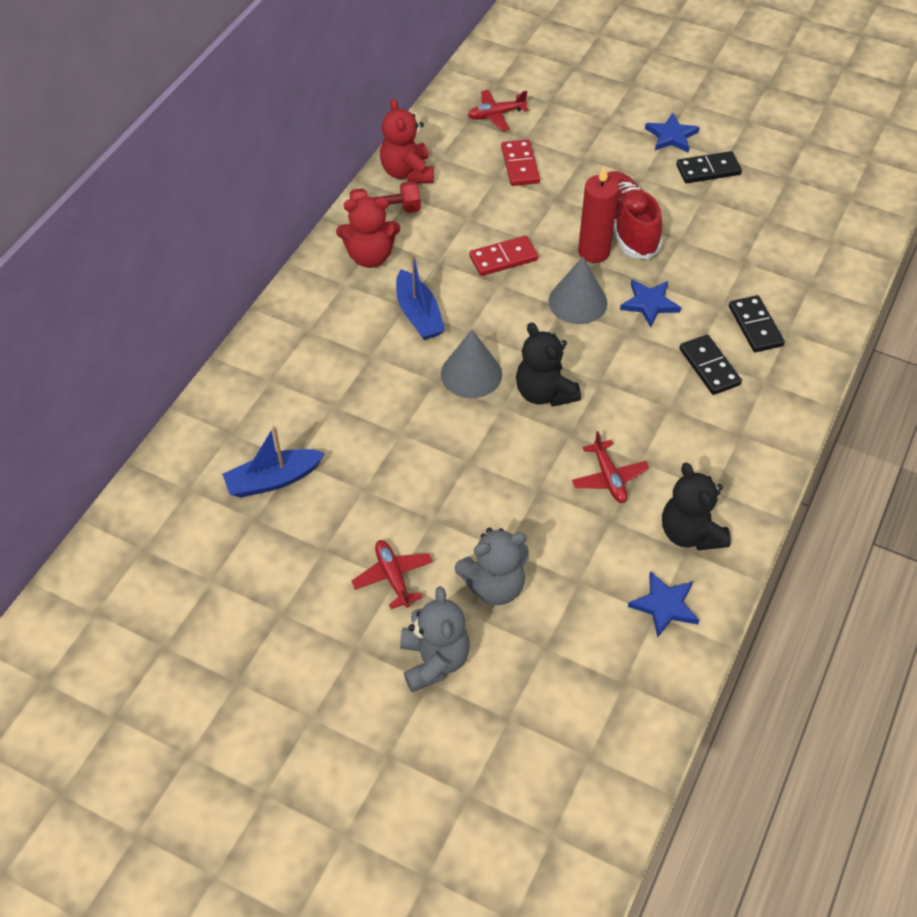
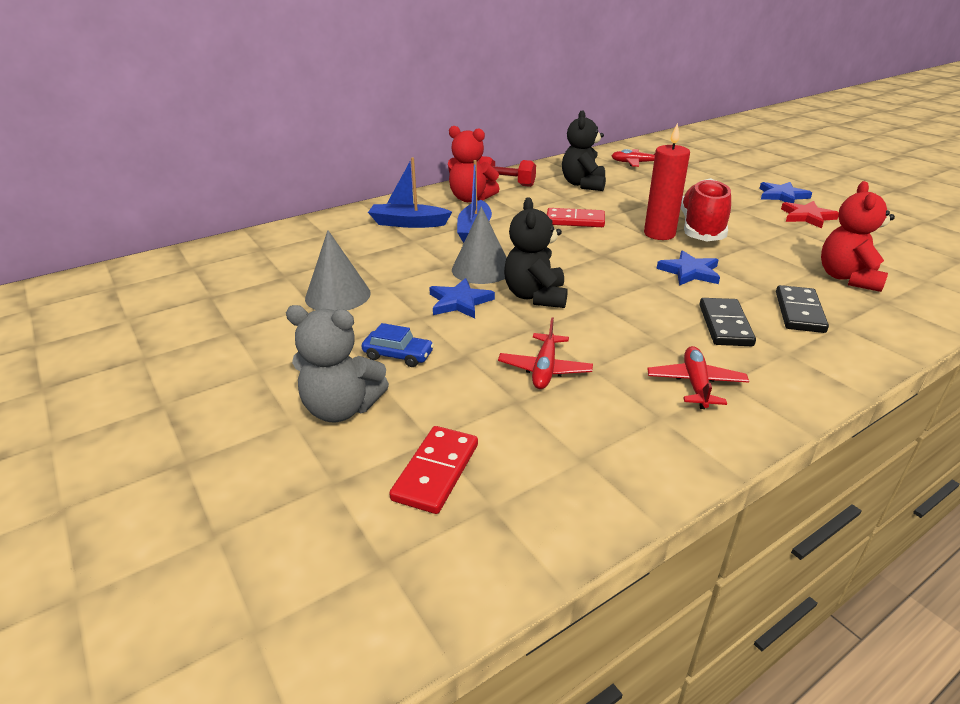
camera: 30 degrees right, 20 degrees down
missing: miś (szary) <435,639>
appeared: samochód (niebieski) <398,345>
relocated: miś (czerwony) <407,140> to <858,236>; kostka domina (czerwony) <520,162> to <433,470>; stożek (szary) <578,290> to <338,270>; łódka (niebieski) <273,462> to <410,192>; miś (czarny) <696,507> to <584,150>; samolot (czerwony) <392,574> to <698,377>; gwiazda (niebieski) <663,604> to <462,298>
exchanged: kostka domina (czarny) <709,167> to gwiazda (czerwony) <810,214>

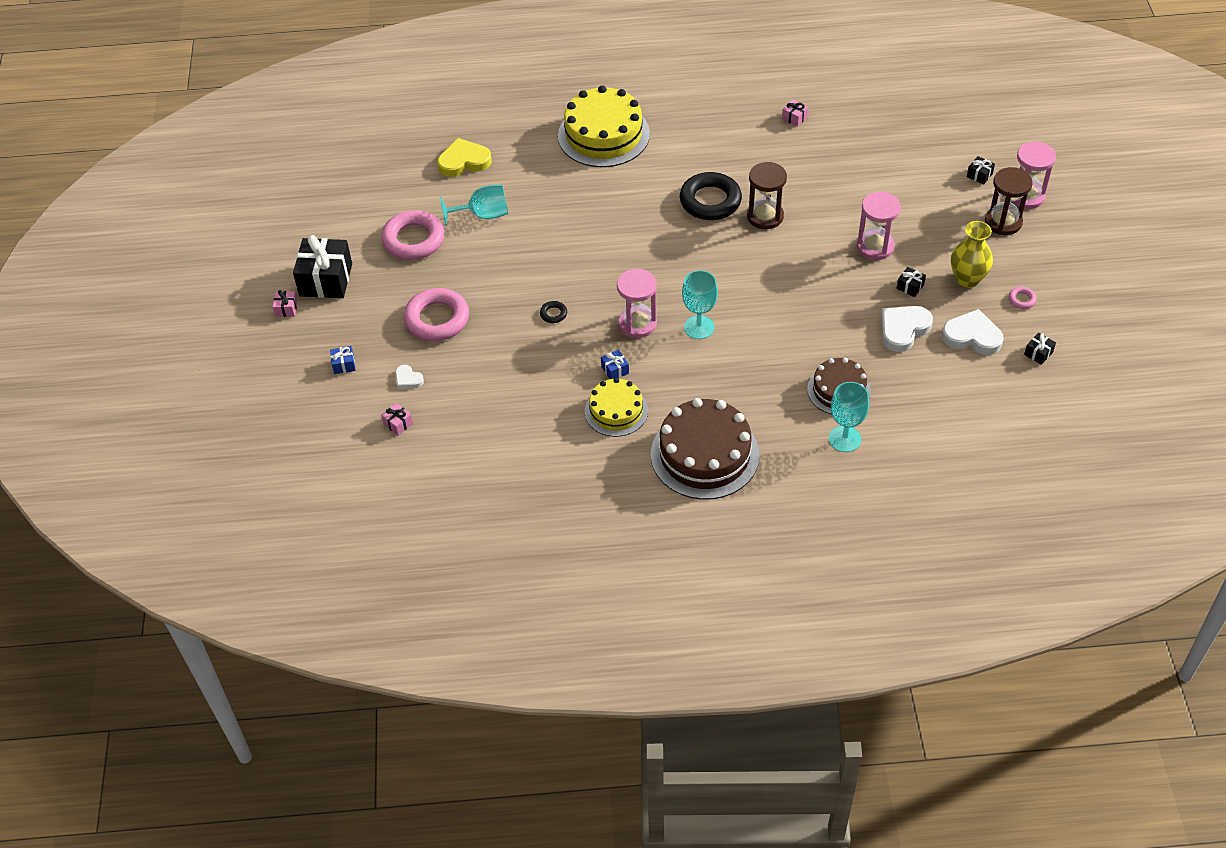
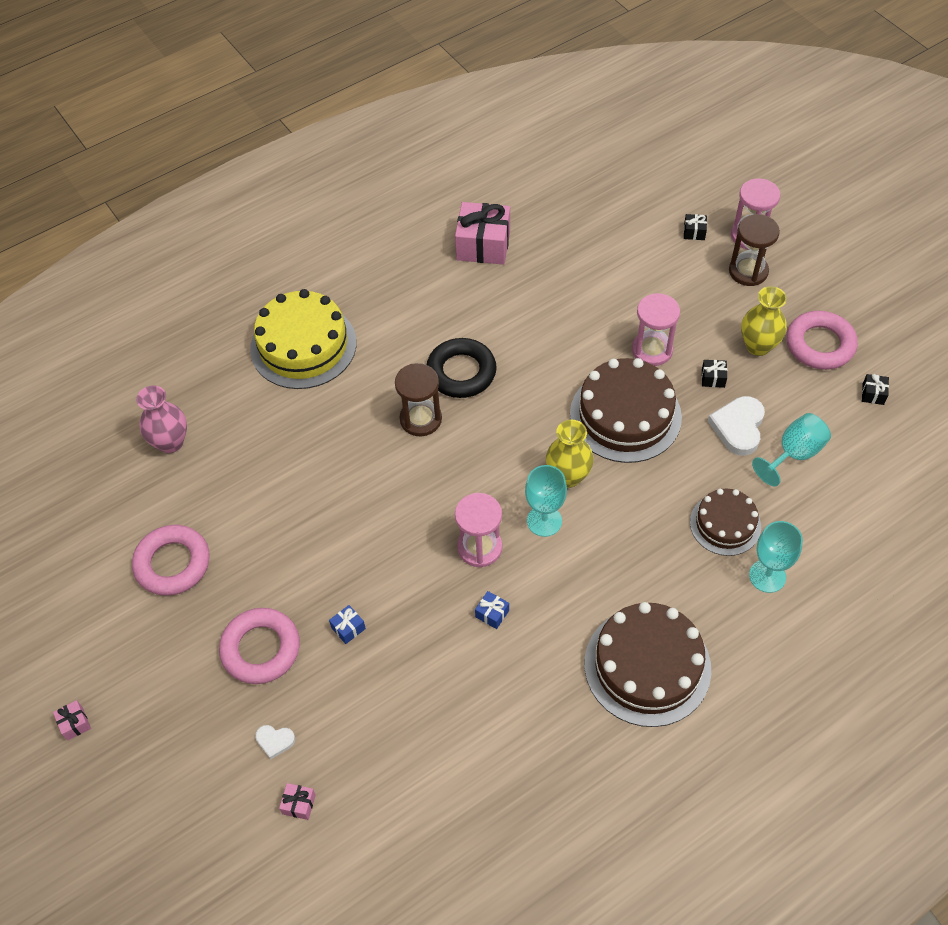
camera: 30 degrees left, 5 degrees up
missing: prezent (czarny) <322,266>; pierścień (czarny) <553,312>; serce (biały) <973,332>; tort (żółty) <616,407>
appeared: tort (brązowy) <626,410>; wazon (żółty) <570,454>
relocated: klepsydra (brązowy) <767,195> to <418,399>; kielich (turkusowy) <474,205> to <791,449>; prezent (niebieski) <343,360> to <347,624>
exchanged: serce (żółty) <464,157> to wazon (różowy) <161,419>
size: prezent (różowy) <795,113> = <482,233> x2.32; pierścień (różowy) <1022,298> = <822,340> x2.38

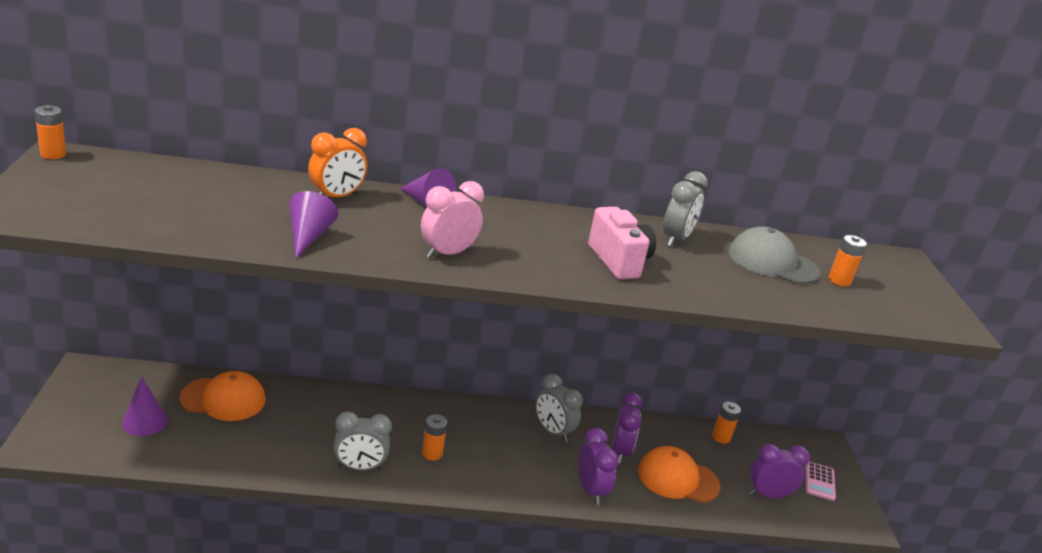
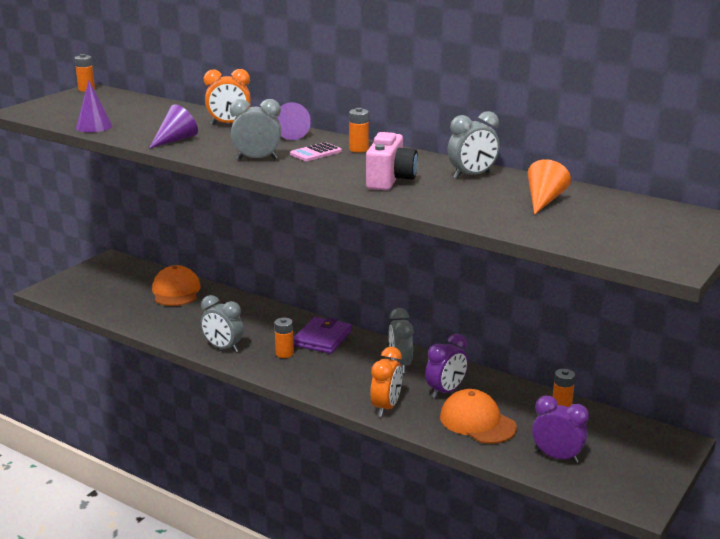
camera: 40 degrees right, 5 degrees down
appeared: portfel (fioletowy) <322,335>
relocated: bateria (pomarańczowy) <848,261> to <359,130>; stożek (fioletowy) <145,406> to <94,106>; kalkulator (różowy) <820,481> to <316,151>
exchanged: czapka (szary) <774,255> to stożek (pomarańczowy) <549,187>
colour: budzik (różowy) <452,220> to budzik (szary) <256,129>; budzik (fioletowy) <599,466> to budzik (pomarańczowy) <386,382>
spun: czapka (pomarańczowy) <222,396> = <176,285> 135 degrees counterclockwise

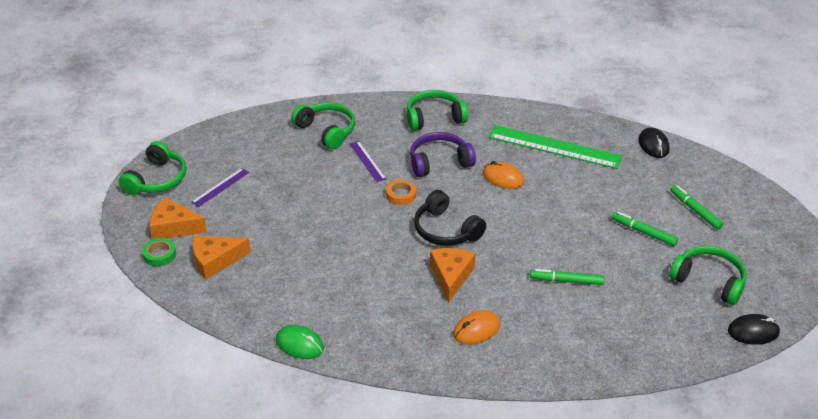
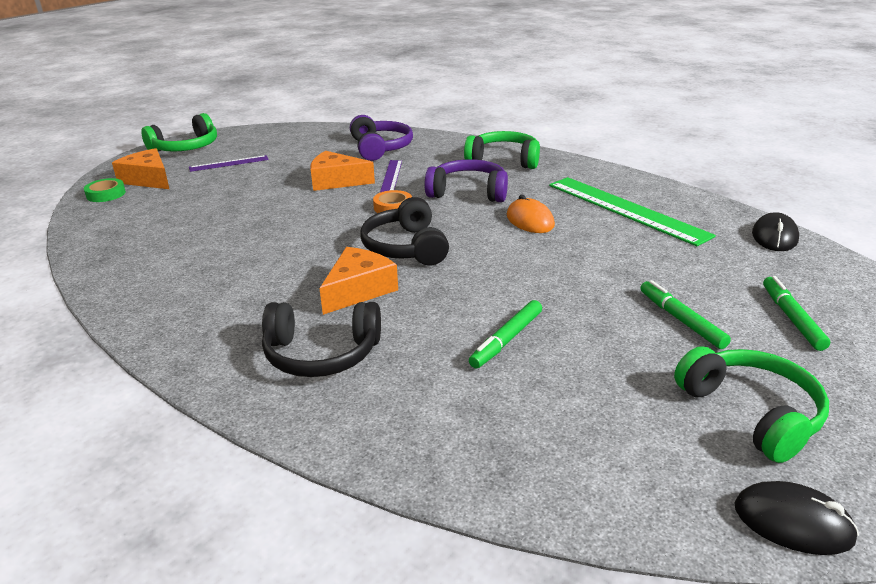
camera: 30 degrees right, 10 degrees down
missing: myszka (zielony) <300,342>
relocated: ser (pomarańczowy) <222,258> to <342,171>
exchanged: myszka (pomarańczowy) <476,328> to słuchawki (czarny) <321,339>
colour: słuchawki (zielony) <323,125> to słuchawki (fioletowy) <381,138>
spun: flamaster (zielony) <567,277> = <505,334> 90 degrees counterclockwise

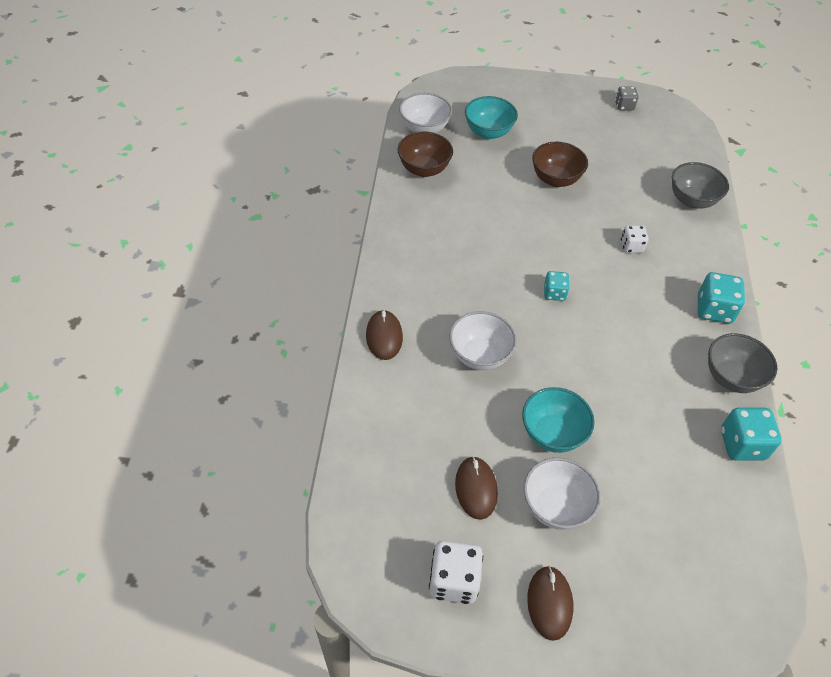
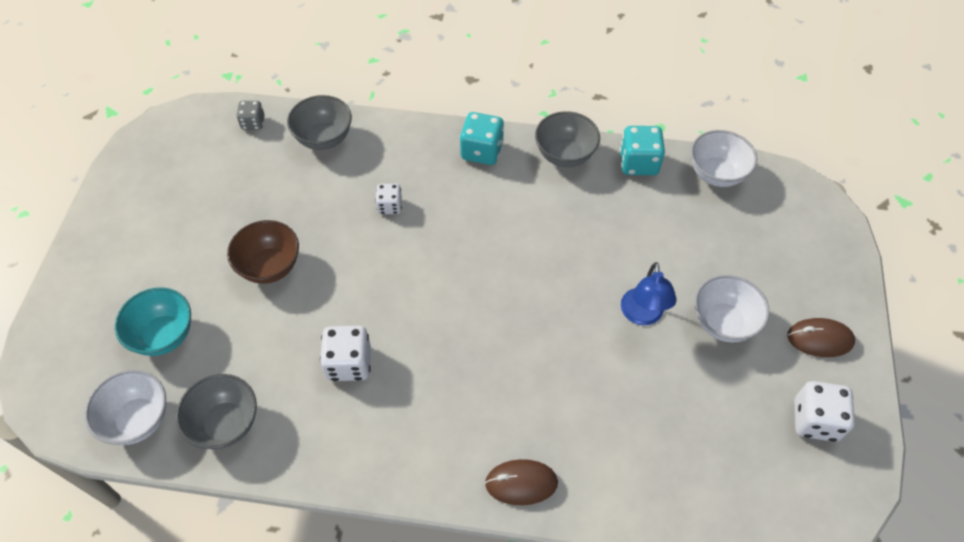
camera: 85 degrees left, 5 degrees up
missing: kostka do gry (turkusowy) <557,286>; myszka (brązowy) <476,488>
appeared: kostka do gry (biały) <345,353>
relocated: kostka do gry (szary) <626,98> to <250,115>; miska (biały) <483,340> to <723,158>
exchanged: miska (turkusowy) <558,420> to lampka (niebieski) <649,293>
colour: miska (brązowy) <425,154> to miska (szary) <216,411>

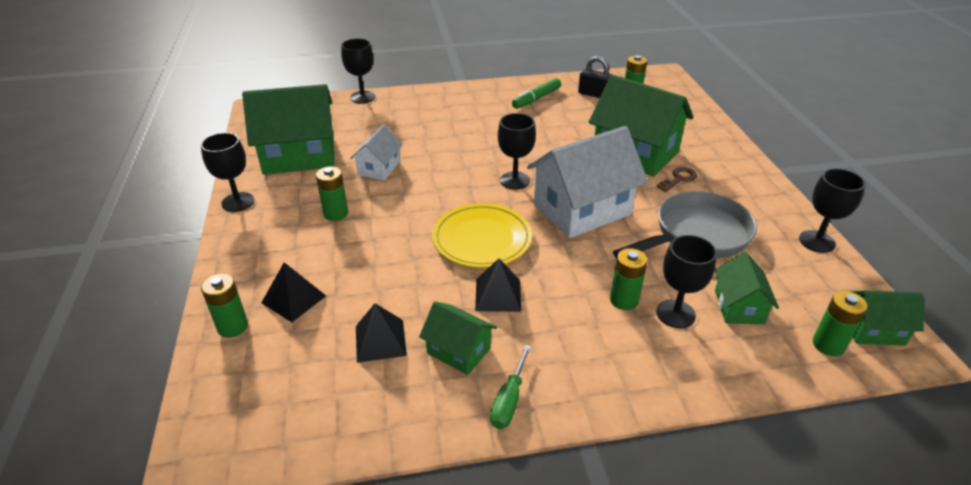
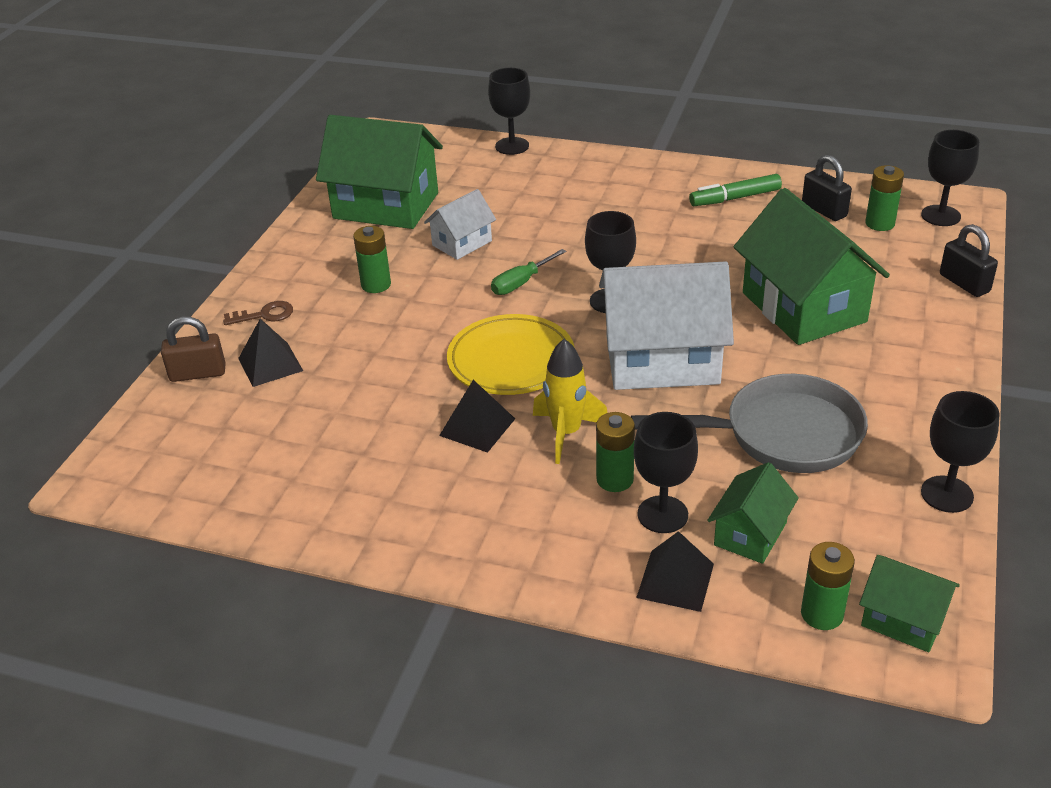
camera: 30 degrees right, 0 degrees up
missing: domek (zielony) <458,338>
appeared: kłódka (czarny) <969,260>; rakieta (żółty) <570,401>
relocated: kielich (czarny) <227,172> to <950,178>; klucz (brązowy) <676,179> to <258,313>; piramida (czarny) <381,333> to <675,571>; śrubokręt (zielony) <510,386> to <528,272>
exchanged: bateria (zielony) <224,306> to kłódka (brązowy) <193,349>

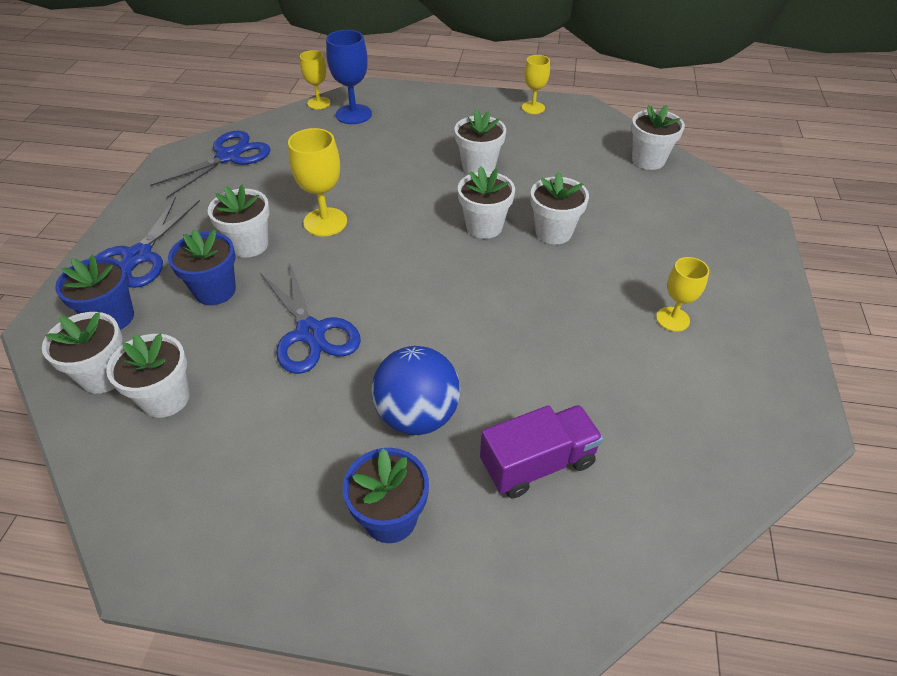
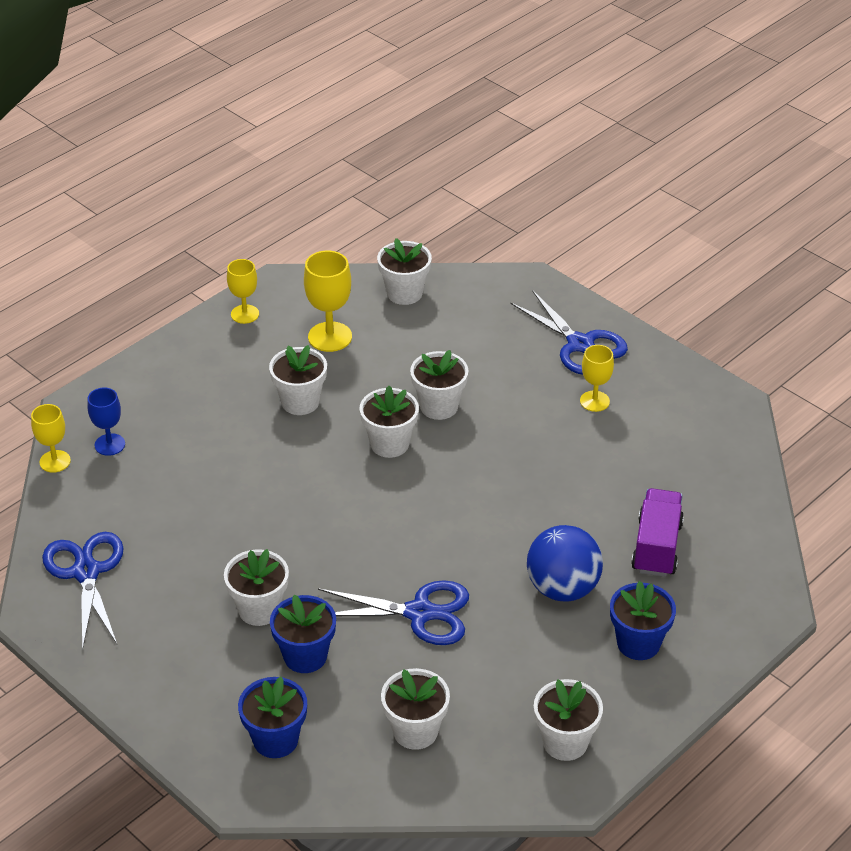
camera: 55 degrees left, 5 degrees down
relocated: kielich (żółty) <317,182> to <328,301>; nożyczki (niebieski) <147,242> to <569,332>; doniczka (biały) <82,353> to <568,720>
size: kielich (niebieski) <349,77> = <106,421> x0.65

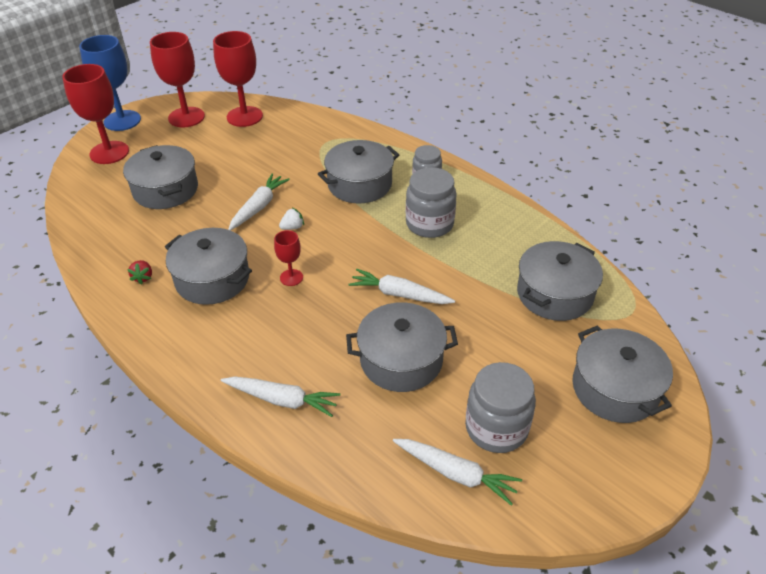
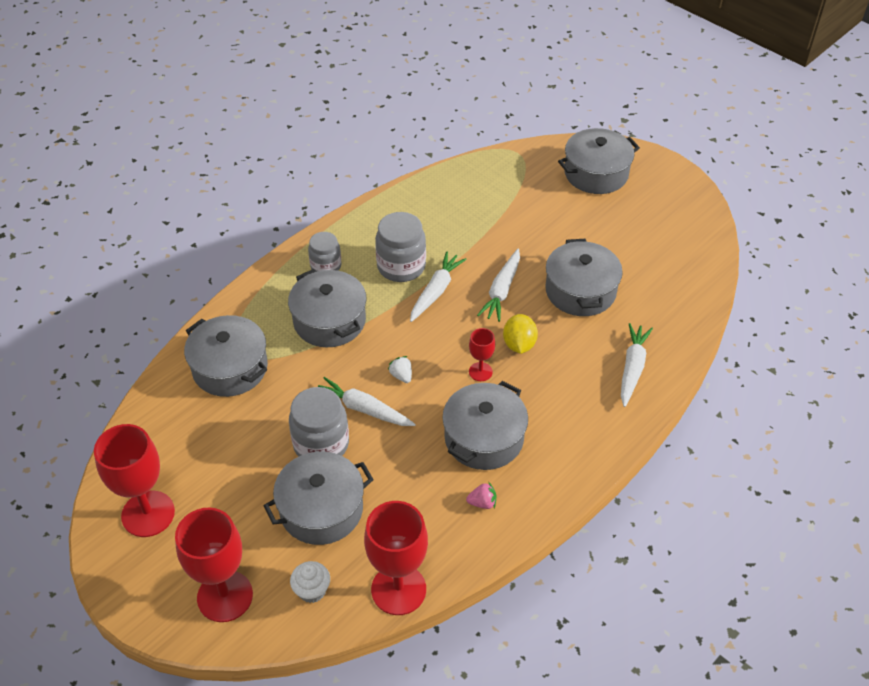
camera: 90 degrees left, 5 degrees up
missing: kielich (niebieski) <110,83>
appeared: cytryna (żółty) <520,334>; muffinka (biały) <310,582>
relocated: kielich (czerwony) <238,79> to <396,558>; garnek (szary) <560,281> to <226,356>; słoik (szary) <500,407> to <319,422>; marchewka (biały) <457,472> to <438,286>
colour: truskawka (czerwony) <139,272> to truskawka (różowy) <481,495>

